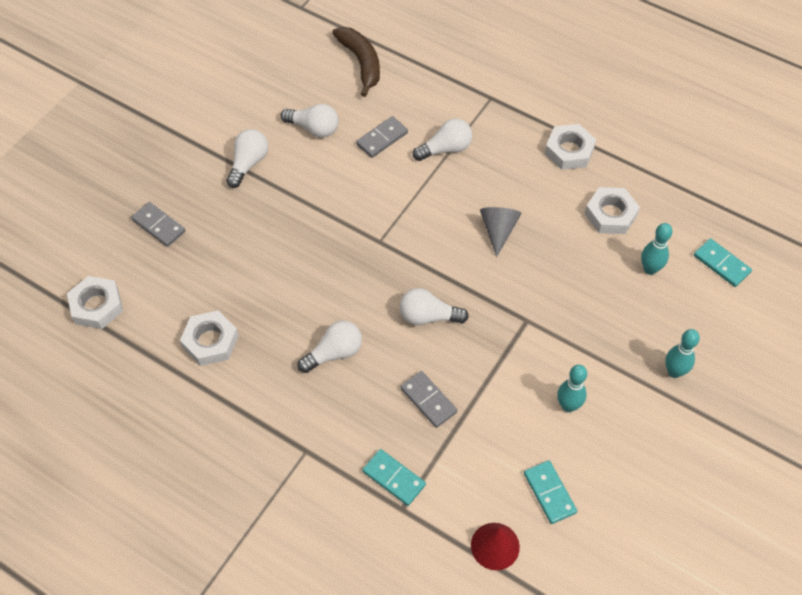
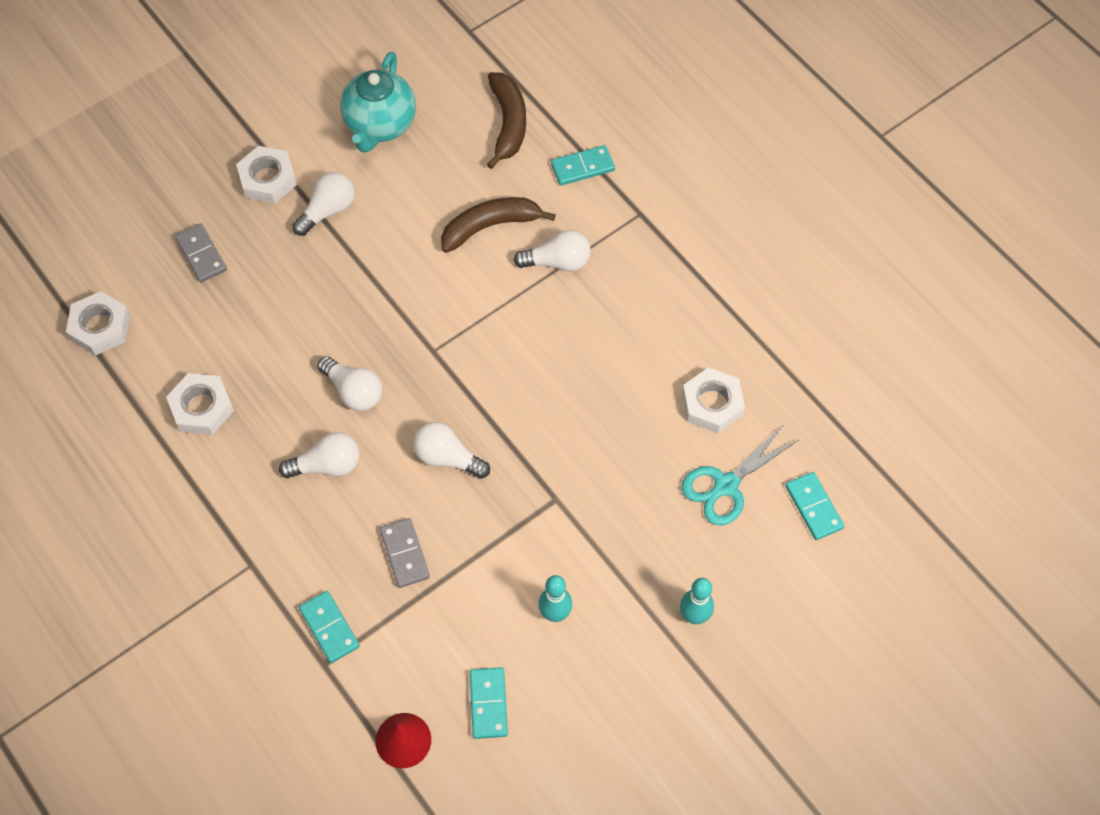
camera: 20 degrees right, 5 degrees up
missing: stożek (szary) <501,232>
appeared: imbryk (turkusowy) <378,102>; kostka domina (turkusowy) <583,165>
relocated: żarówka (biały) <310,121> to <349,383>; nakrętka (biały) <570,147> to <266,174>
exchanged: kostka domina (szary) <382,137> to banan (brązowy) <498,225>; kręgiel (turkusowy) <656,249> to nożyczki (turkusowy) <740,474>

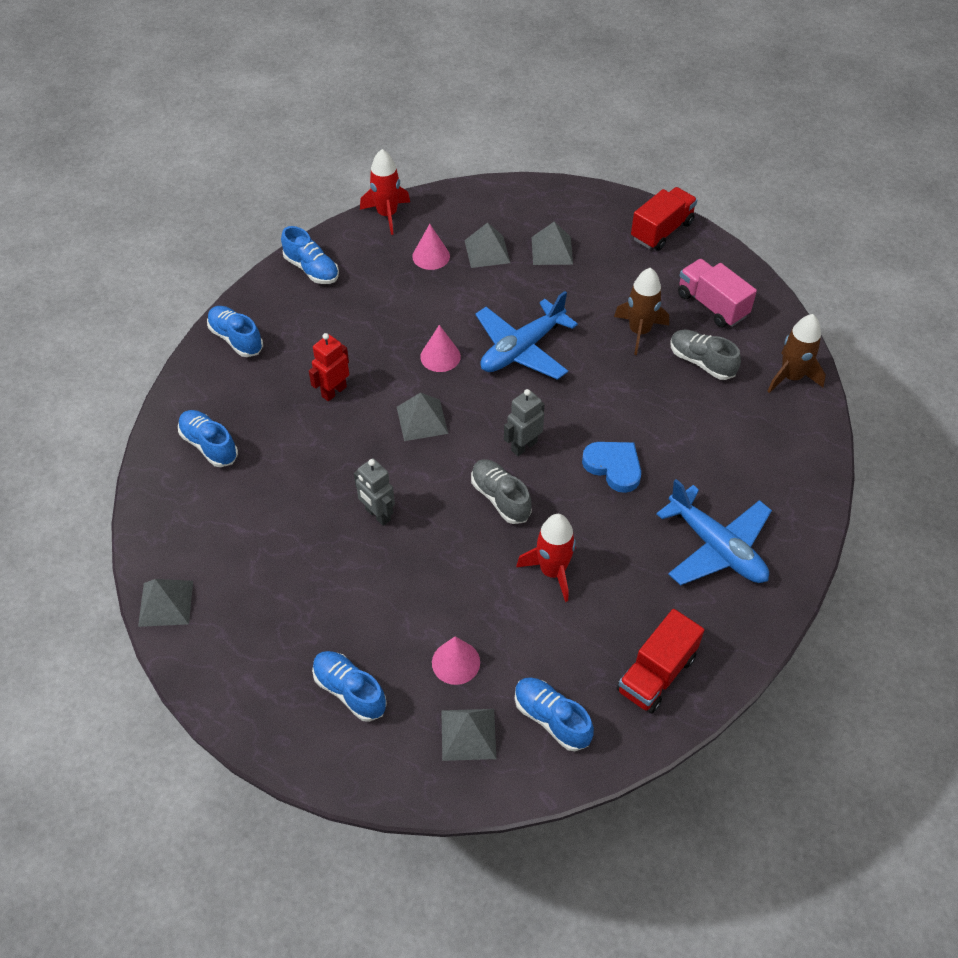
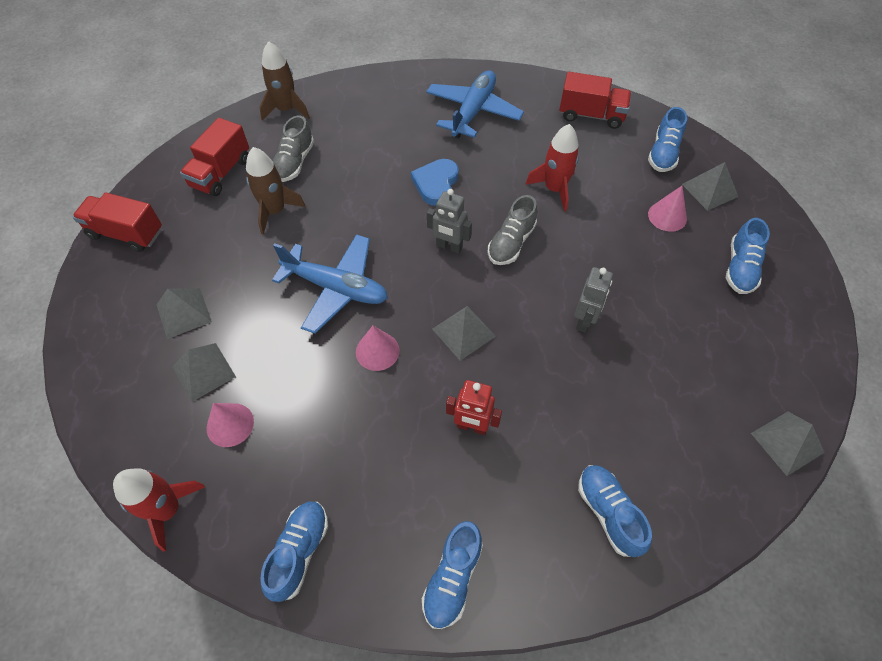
camera: 115 degrees left, 5 degrees up
colour: ciężarówka (różowy) <717,293> to ciężarówka (czerwony) <214,157>
spun: but (niebieski) <208,438> = <615,511> 135 degrees clockwise

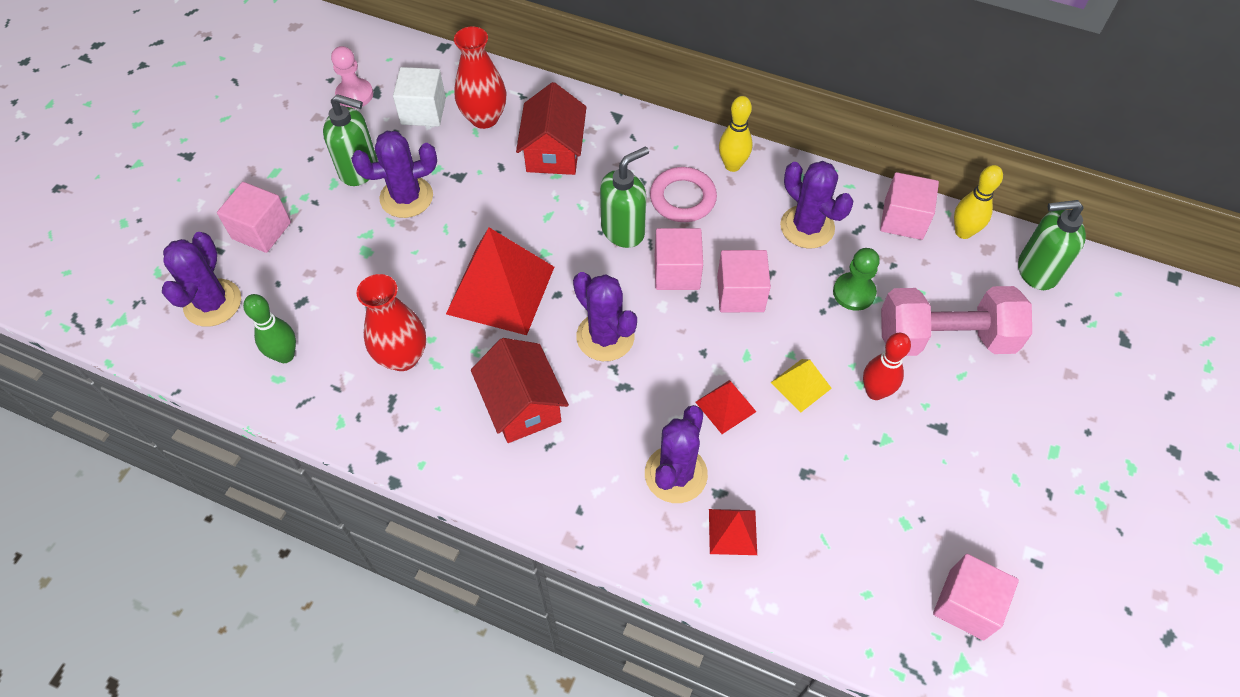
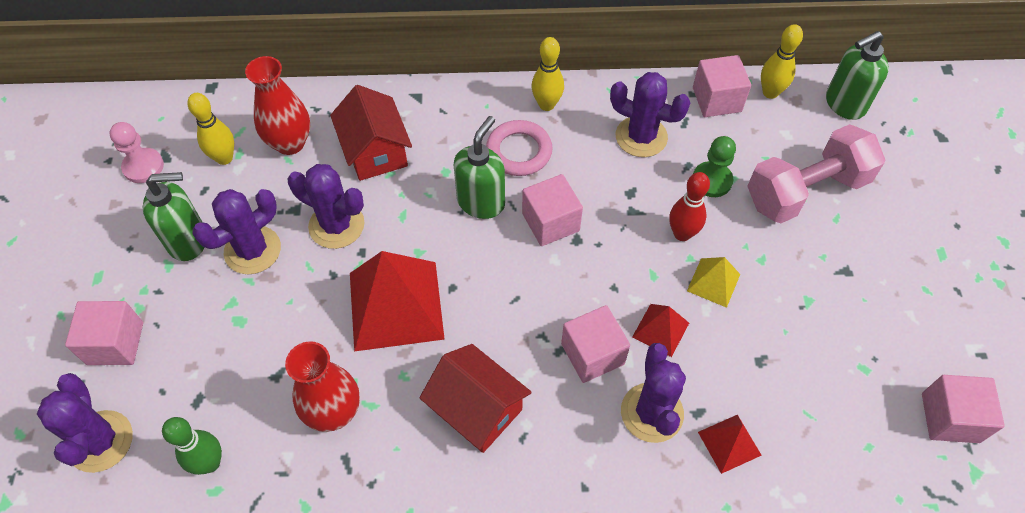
camera: 25 degrees left, 0 degrees up
relocated: sześcian (różowy) <744,281> to <595,344>; kaktus (fioletowy) <605,316> to <326,206>; kręgiel (czerwony) <887,366> to <689,206>
exchanged: sześcian (biały) <419,97> to kręgiel (żółty) <210,129>

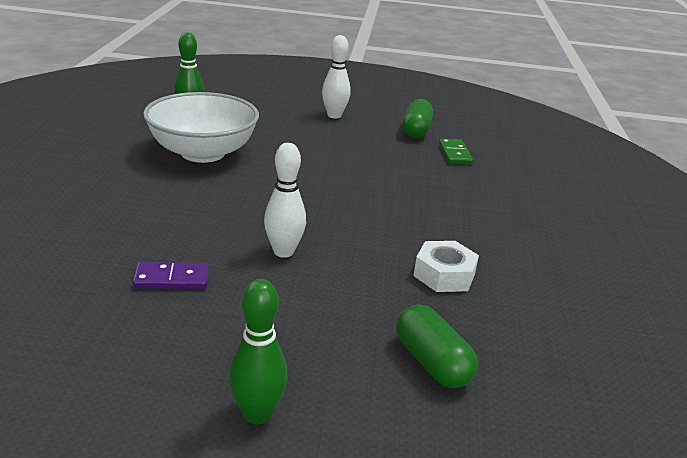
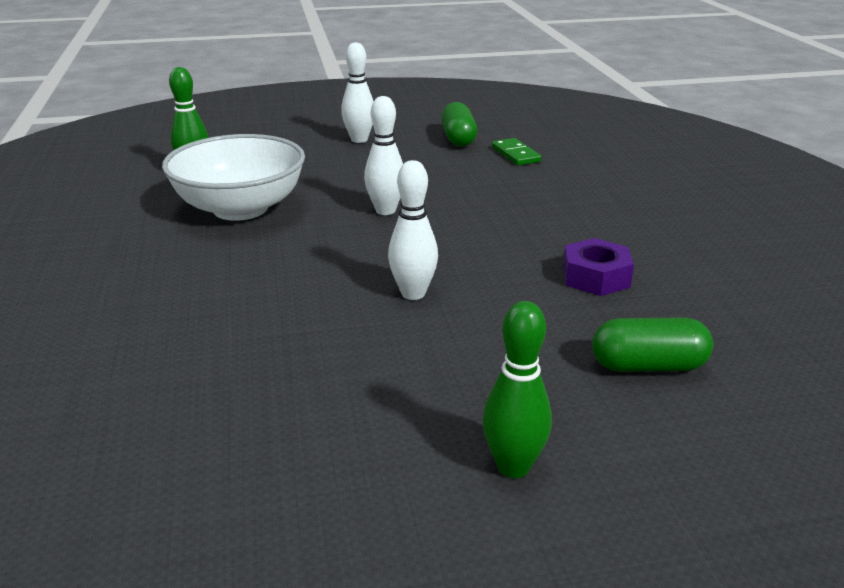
camera: 15 degrees left, 0 degrees up
missing: kostka domina (fioletowy) <170,275>
appeared: kręgiel (biały) <383,155>
colour: nakrętka (biały) <446,266> to nakrętka (fioletowy) <598,267>
spun: kapsułka (zielony) <437,346> = <652,344> 45 degrees counterclockwise

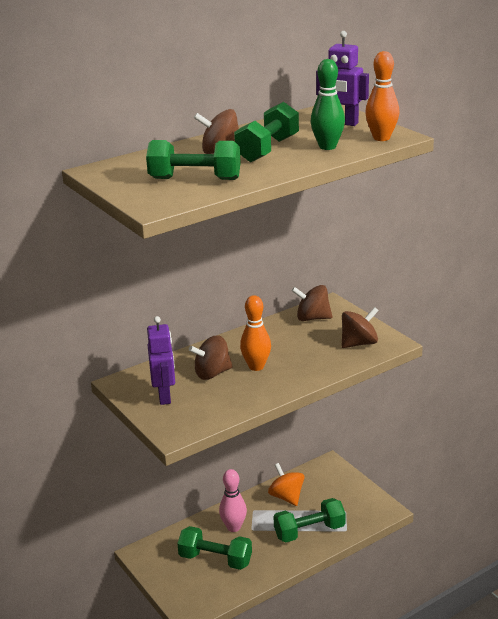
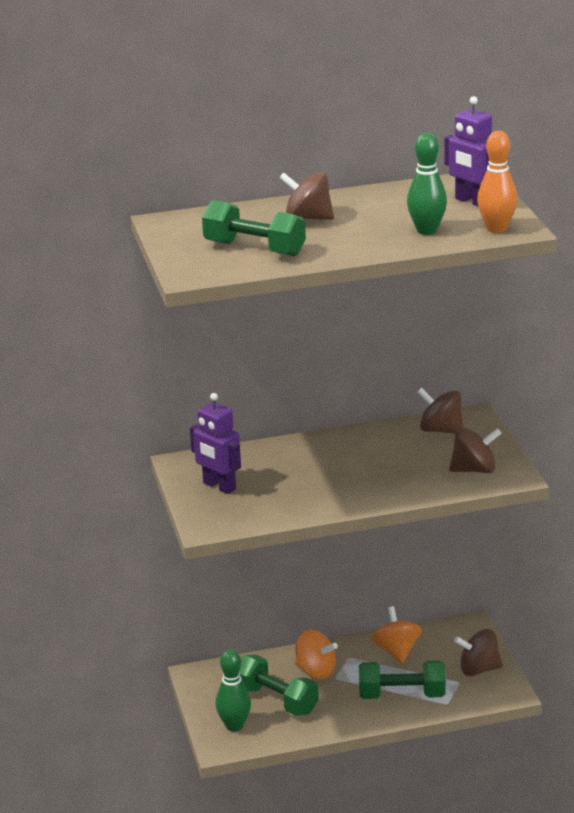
camera: 20 degrees right, 0 degrees up
missing: hantel (zielony) <266,132>; kręgiel (pomarańczowy) <255,333>
appeared: kręgiel (zielony) <233,690>
relocated: bączek (brązowy) <211,357> to <478,652>
exchanged: kręgiel (różowy) <233,500> to bączek (pomarańczowy) <316,654>
spun: robot (fioletowy) <161,360> = <215,443> 120 degrees clockwise

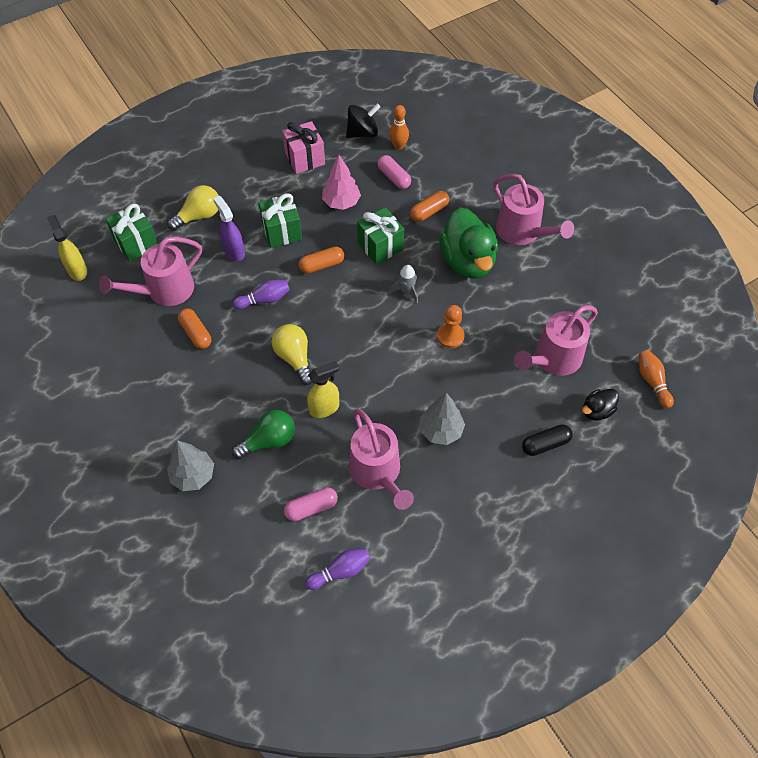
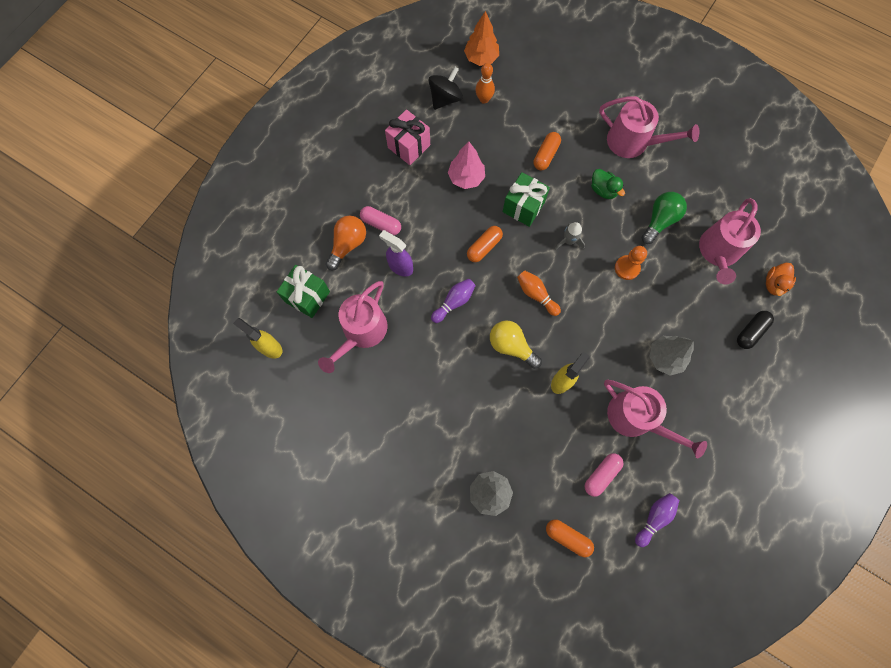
camera: 25 degrees left, 15 degrees up
missing: prezent (zielony) <280,220>
appeared: drzewko (pomarańczowy) <481,38>
relocated: kapsułka (różowy) <394,172> to <380,220>; kapsułka (pomarańczowy) <194,328> to <570,538>; kręgiel (pomarańczowy) <656,379> to <539,293>; żarówka (zielony) <263,434> to <664,218>
colour: żarówka (żółty) <193,208> to żarówka (pomarańczowy) <346,243>; kaczka (czarny) <600,404> to kaczka (pomarańczowy) <781,279>
size: kaczka (zielony) <468,242> = <608,184> x0.49

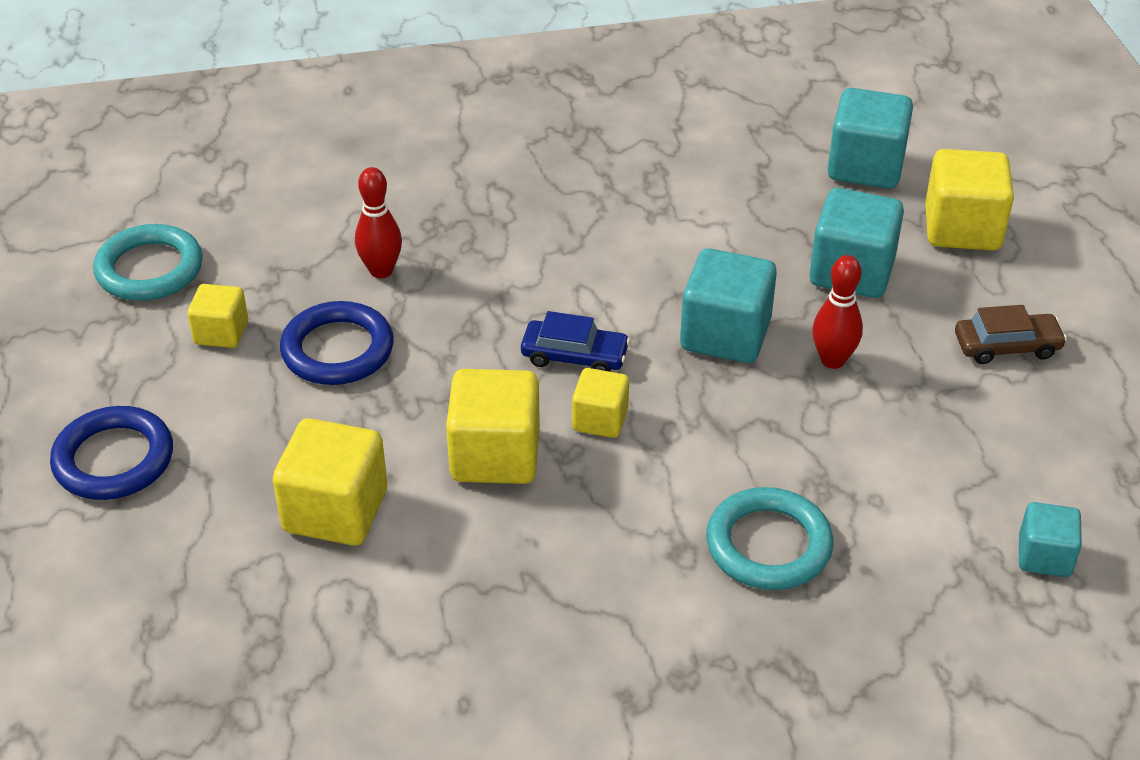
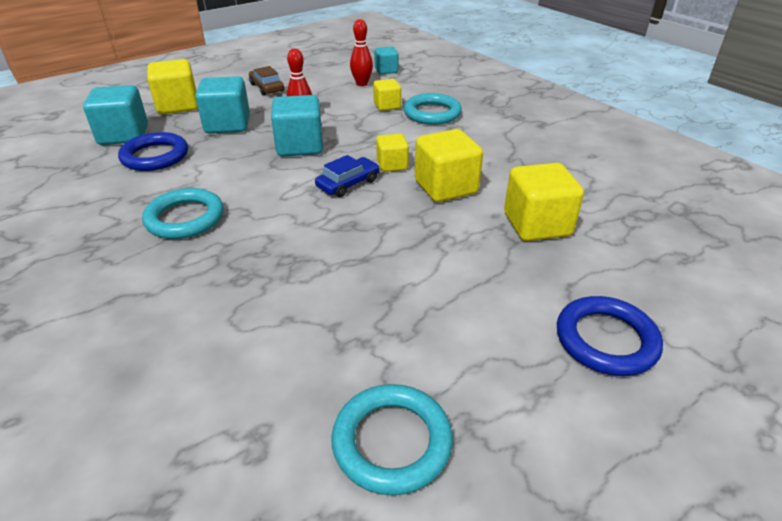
camera: 115 degrees left, 5 degrees down
appeared: pierścień (turkusowy) <183,213>
relocated: kręgiel (czerwony) <378,222> to <361,52>; sześcian (żółty) <218,316> to <387,95>; pierścień (niebieski) <337,343> to <153,151>
spun: samochód (niebieski) <575,341> = <347,176> 60 degrees clockwise

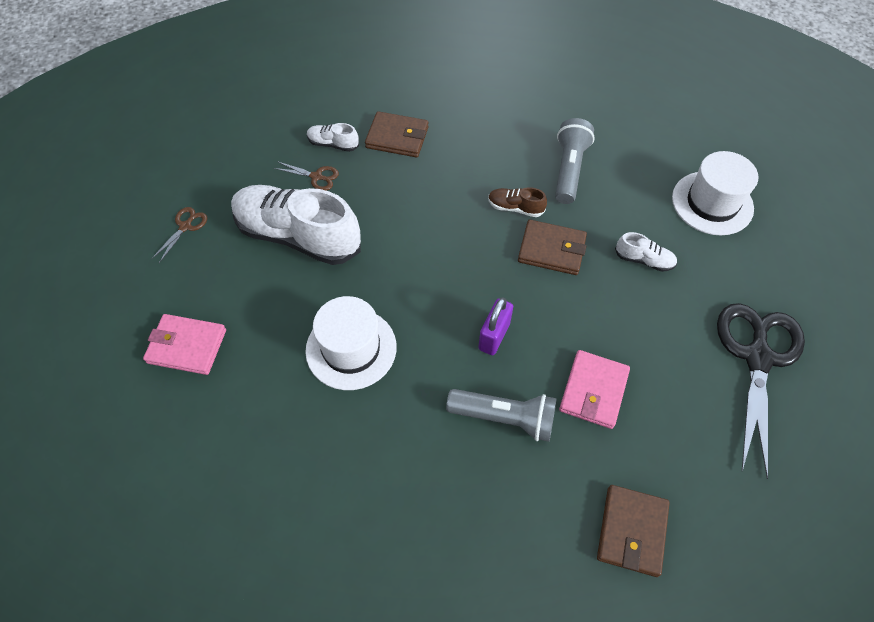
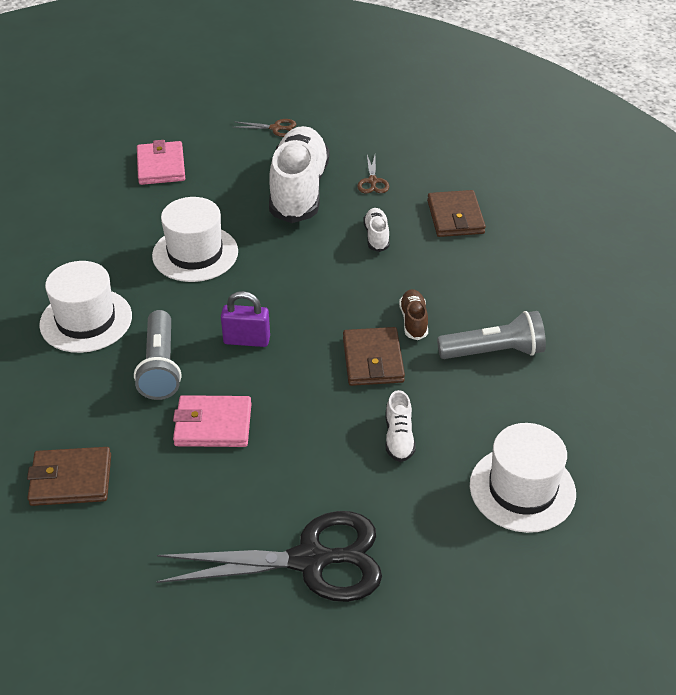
camera: 70 degrees right, 15 degrees down
appeared: kapelusz (biały) <85,307>
relocated: but (biały) <333,137> to <376,230>

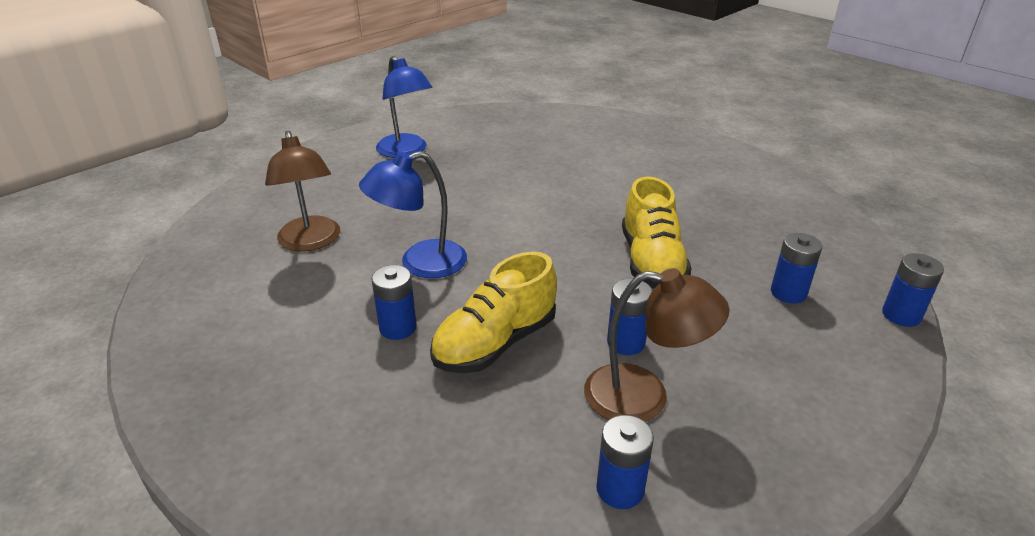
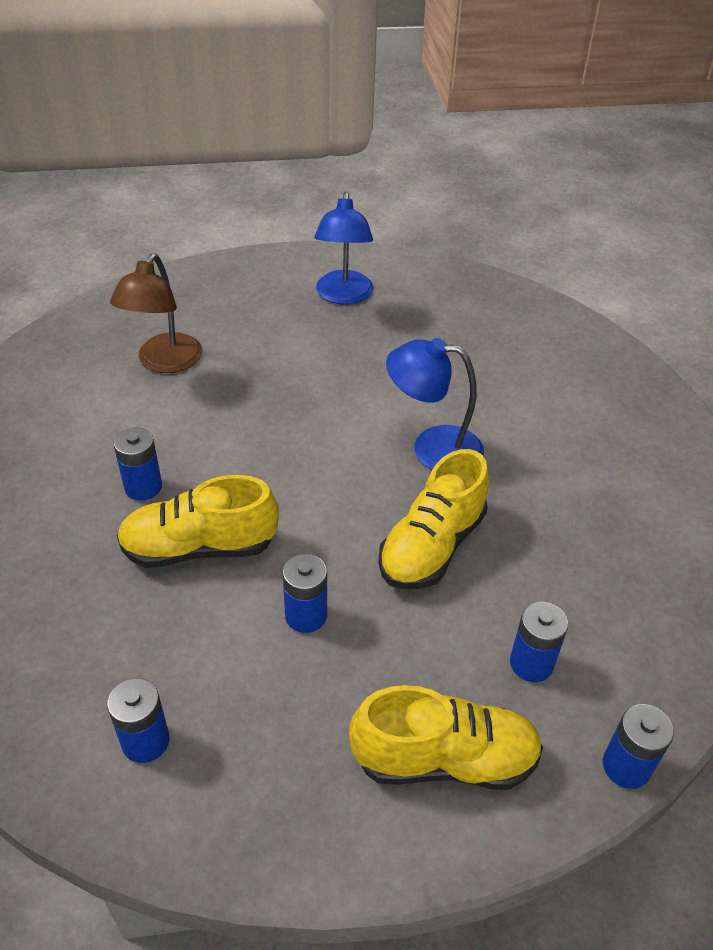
camera: 35 degrees right, 10 degrees up
missing: lampka (brązowy) <657,345>
appeared: but (żółty) <446,737>
relocated: lampka (niebieski) <413,214> to <435,404>

